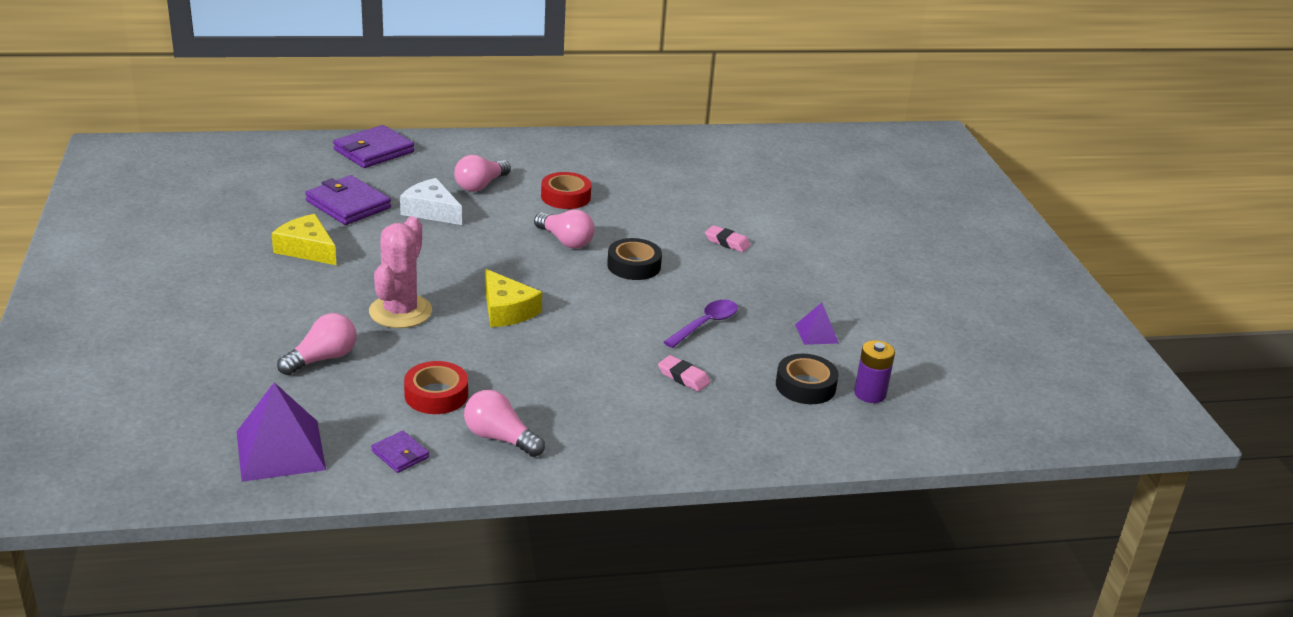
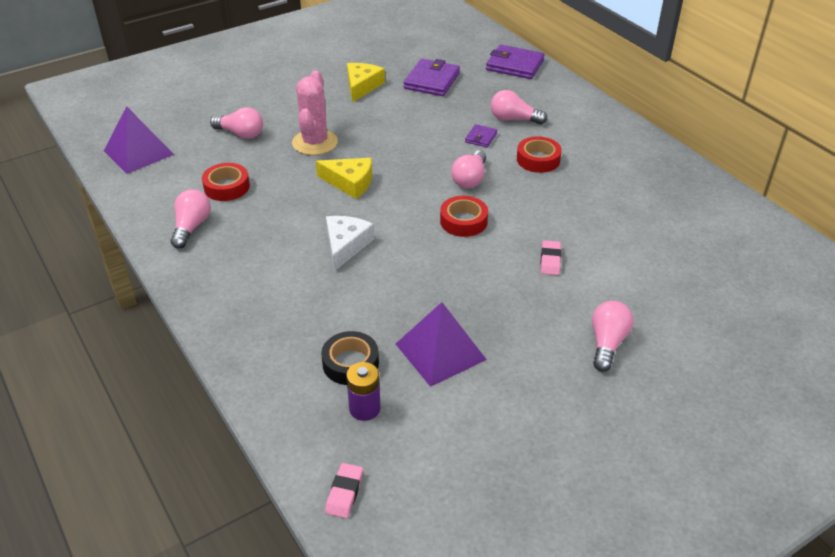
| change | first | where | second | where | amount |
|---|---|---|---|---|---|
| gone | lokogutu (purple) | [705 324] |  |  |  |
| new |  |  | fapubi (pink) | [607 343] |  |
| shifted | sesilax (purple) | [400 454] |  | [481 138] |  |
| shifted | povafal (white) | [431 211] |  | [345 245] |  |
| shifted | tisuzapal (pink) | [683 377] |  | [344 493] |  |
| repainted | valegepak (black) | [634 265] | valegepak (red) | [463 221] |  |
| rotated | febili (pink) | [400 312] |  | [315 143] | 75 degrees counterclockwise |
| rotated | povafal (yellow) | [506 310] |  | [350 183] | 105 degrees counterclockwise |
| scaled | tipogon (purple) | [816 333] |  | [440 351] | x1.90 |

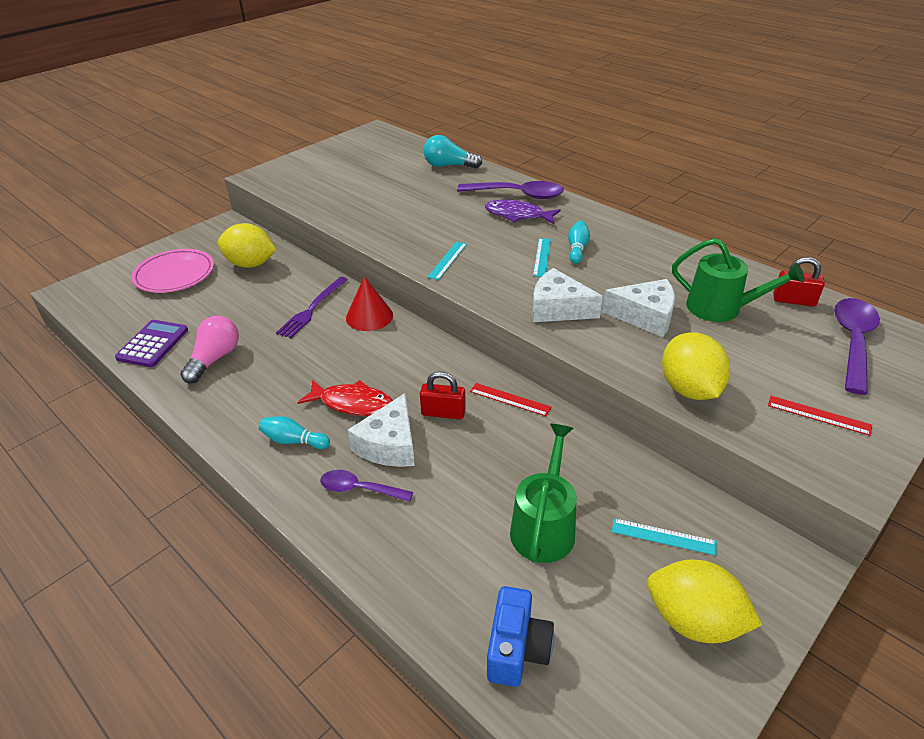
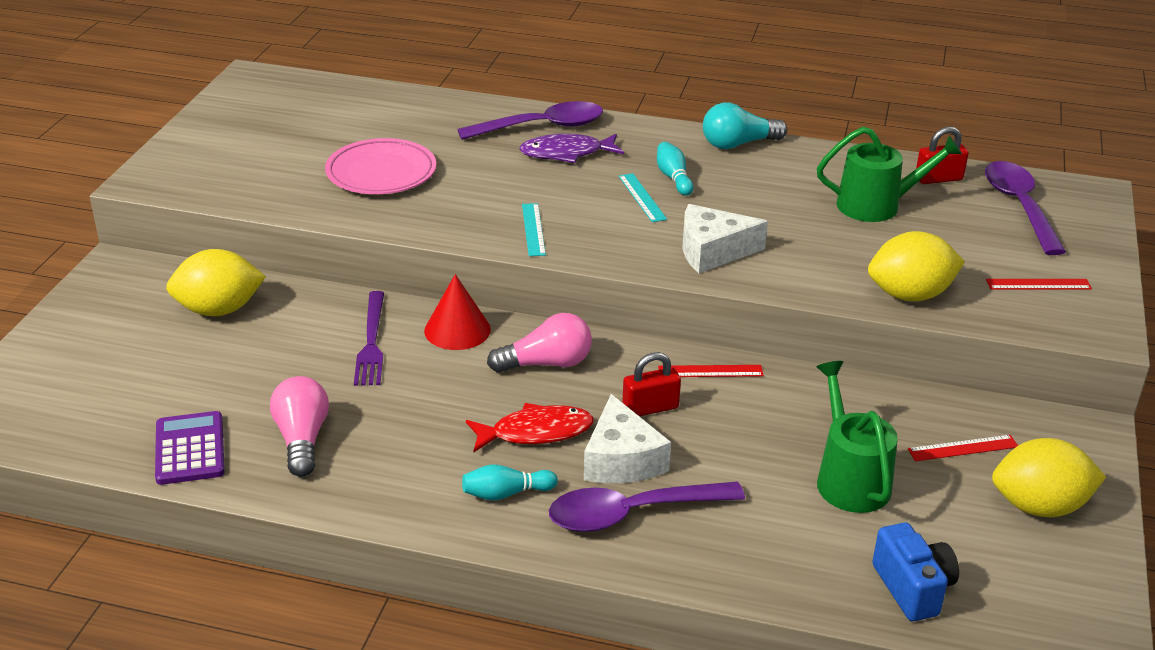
| change | first | where | second | where | amount |
|---|---|---|---|---|---|
| gone | povafal (white) | [645 316] |  |  |  |
| new |  |  | fapubi (pink) | [546 363] |  |
| shifted | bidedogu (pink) | [175 275] |  | [381 173] |  |
| shifted | fapubi (turquoise) | [449 166] |  | [738 144] |  |
| repainted | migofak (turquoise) | [663 537] | migofak (red) | [963 448] |  |
| rotated | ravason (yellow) | [689 389] |  | [910 295] | 60 degrees counterclockwise |
| scaled | lokogutu (purple) | [359 489] |  | [631 513] | x1.69 |

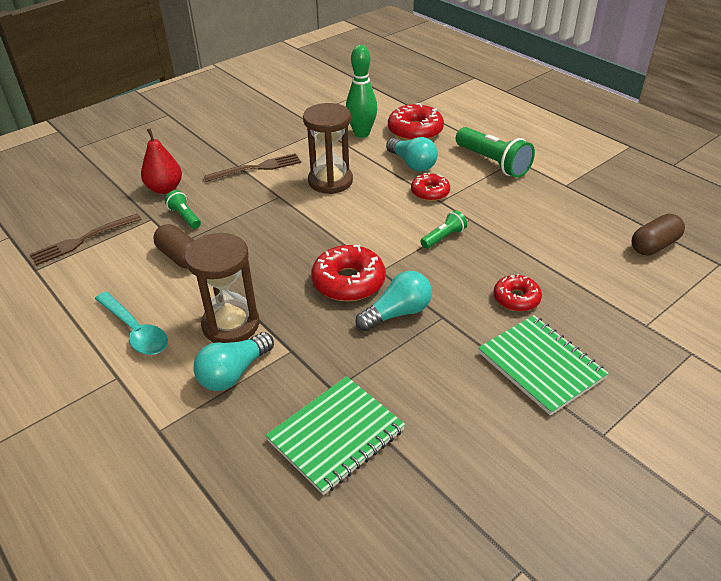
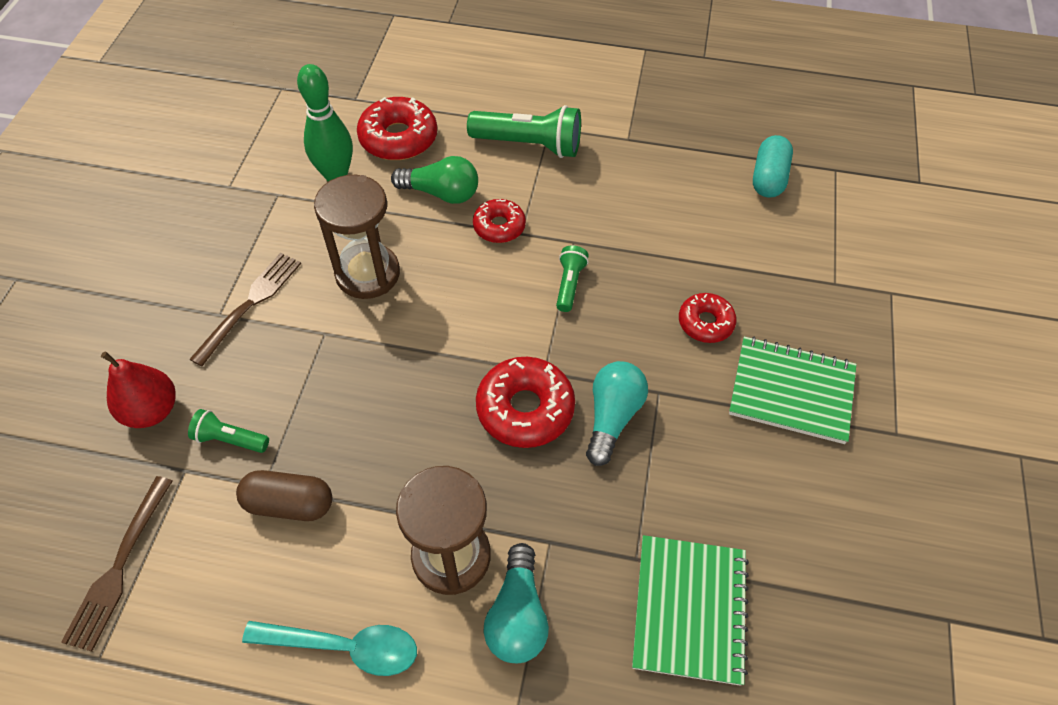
| change | first | where | second | where | amount |
|---|---|---|---|---|---|
| repainted | fapubi (turquoise) | [412 164] | fapubi (green) | [441 193] |  |
| repainted | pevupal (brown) | [654 245] | pevupal (turquoise) | [768 178] |  |

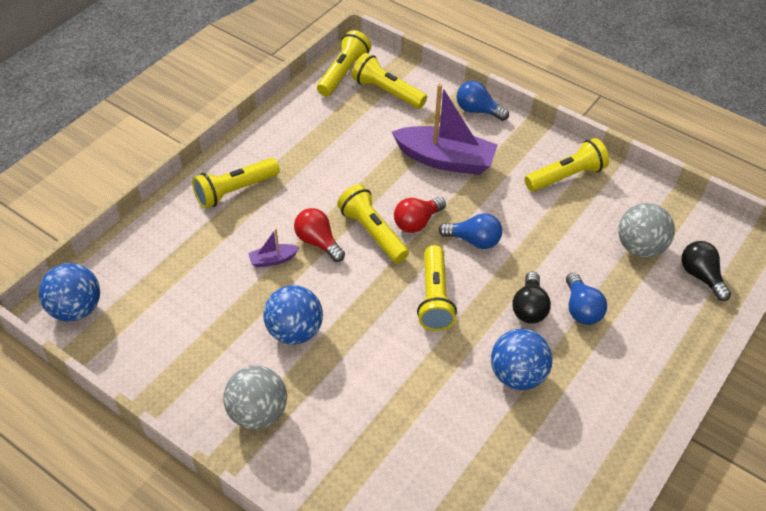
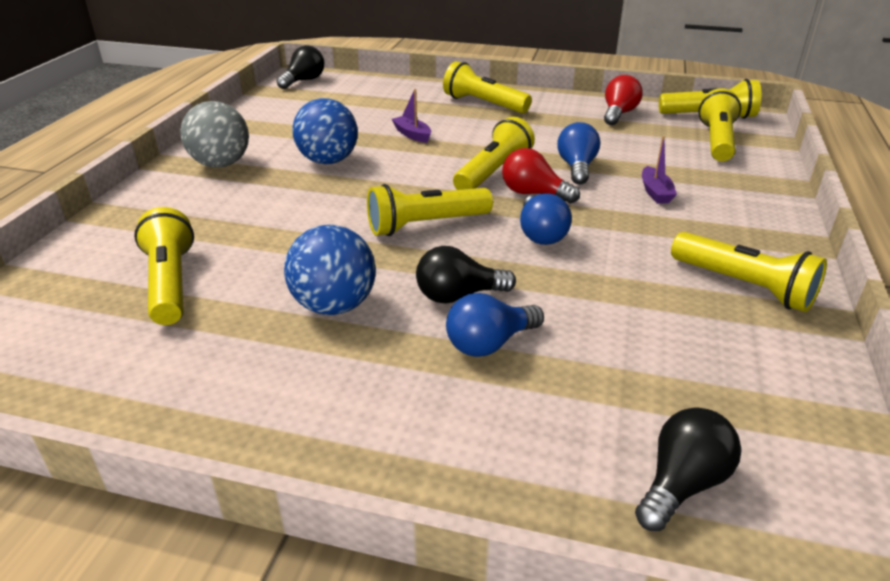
| change | first | where | second | where | amount |
|---|---|---|---|---|---|
| gone | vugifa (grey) | [640 247] |  |  |  |
| new |  |  | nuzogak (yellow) | [170 283] |  |
| shifted | fapubi (red) | [318 242] |  | [618 114] |  |
| shifted | fapubi (blue) | [477 111] |  | [576 167] |  |
| swapped | vugifa (blue) | [76 309] | fapubi (black) | [304 81] |  |
| scaled | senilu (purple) | [445 160] |  | [655 192] | x0.44 |

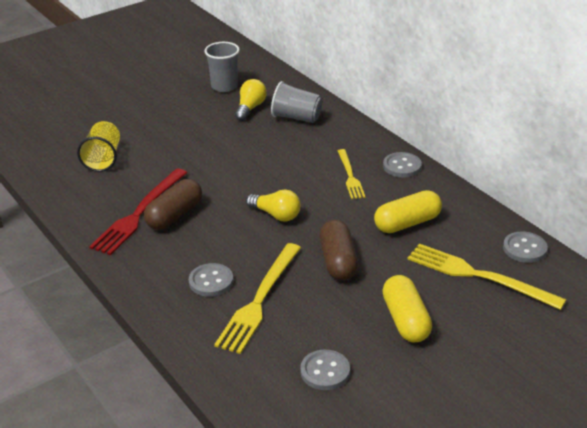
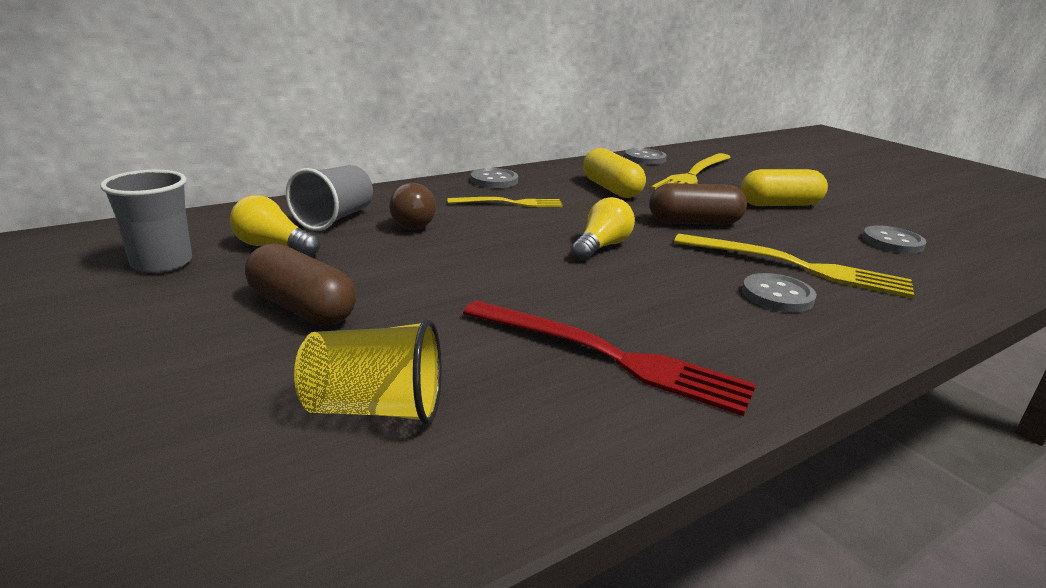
| change | first | where | second | where | amount |
|---|---|---|---|---|---|
| new |  |  | fapubi (brown) | [414 222] |  |
| shifted | pevupal (brown) | [174 215] |  | [302 308] |  |

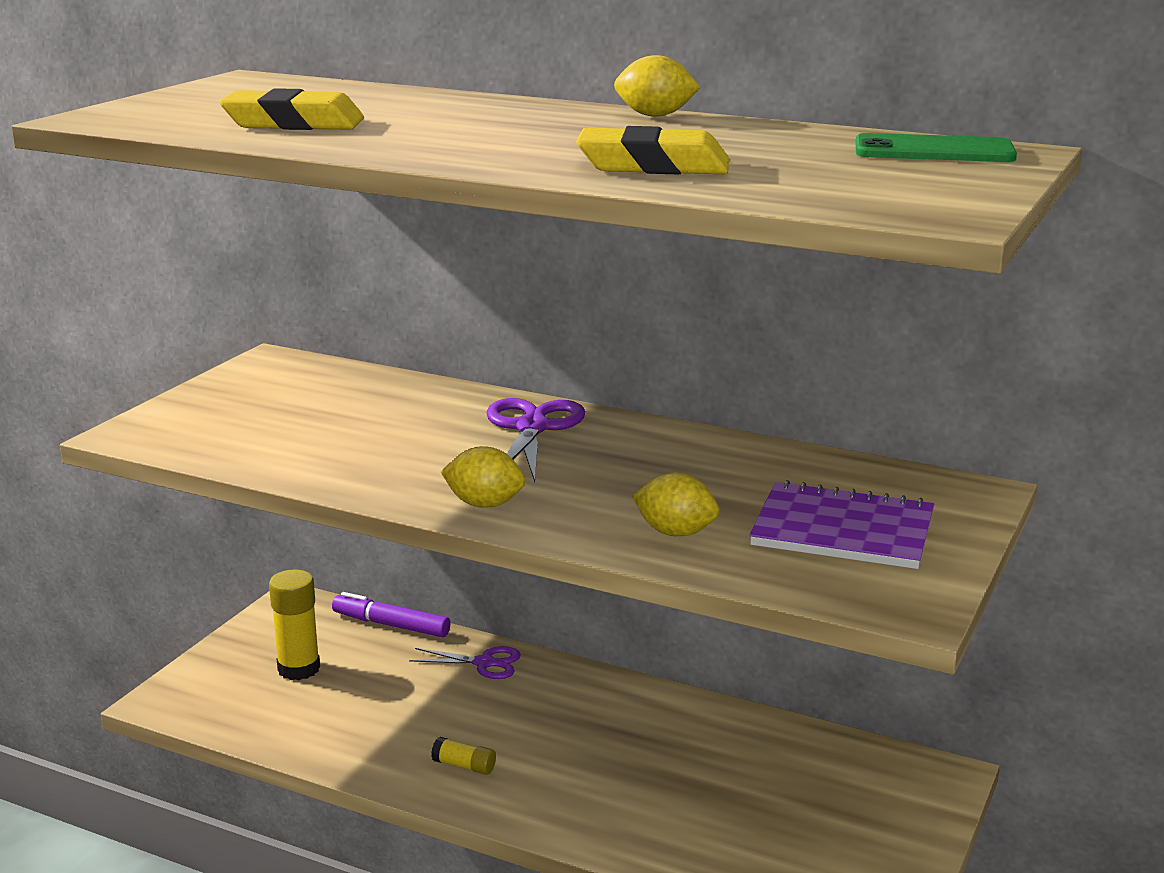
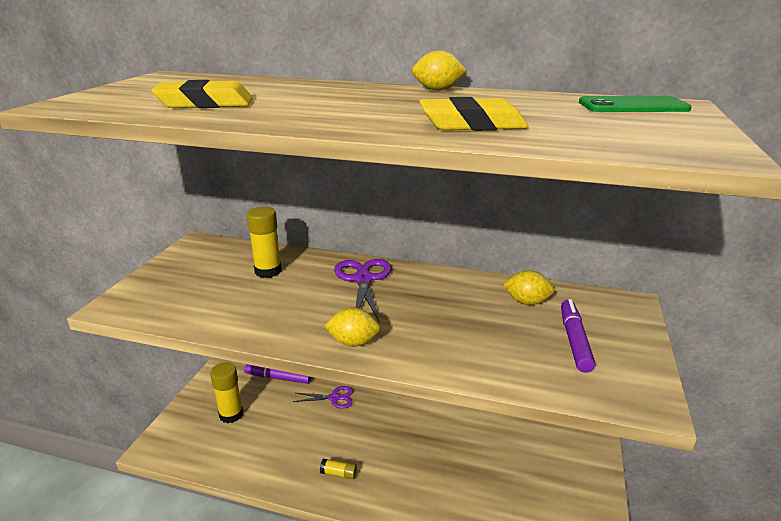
| change | first | where | second | where | amount |
|---|---|---|---|---|---|
| new |  |  | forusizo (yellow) | [268 271] |  |
| shifted | ravason (yellow) | [675 532] |  | [526 302] |  |
| swapped | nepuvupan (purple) | [843 530] | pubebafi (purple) | [574 341] |  |

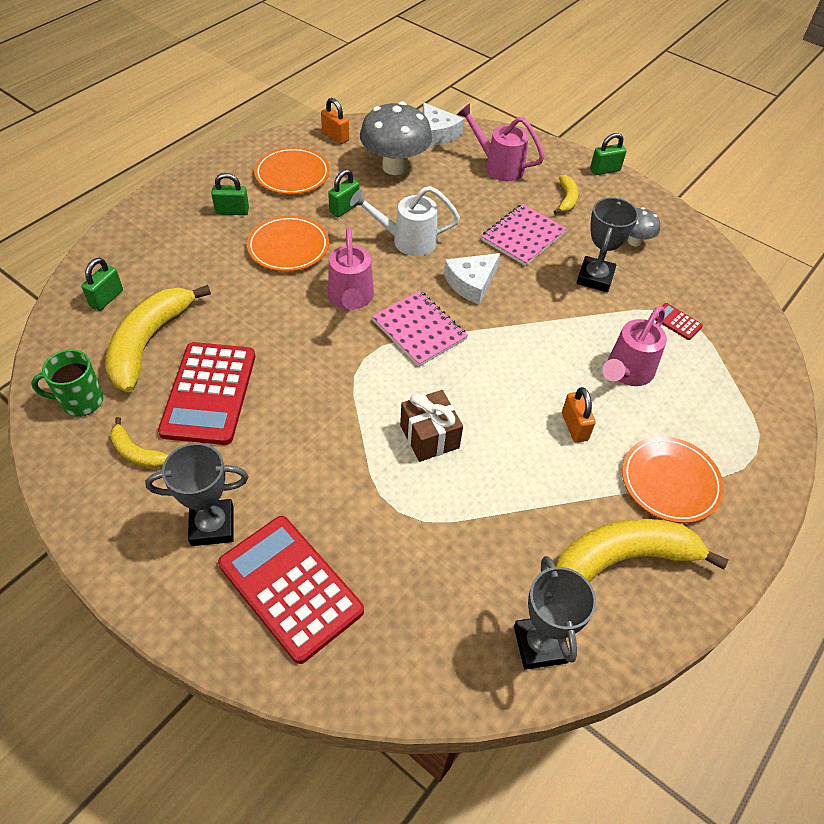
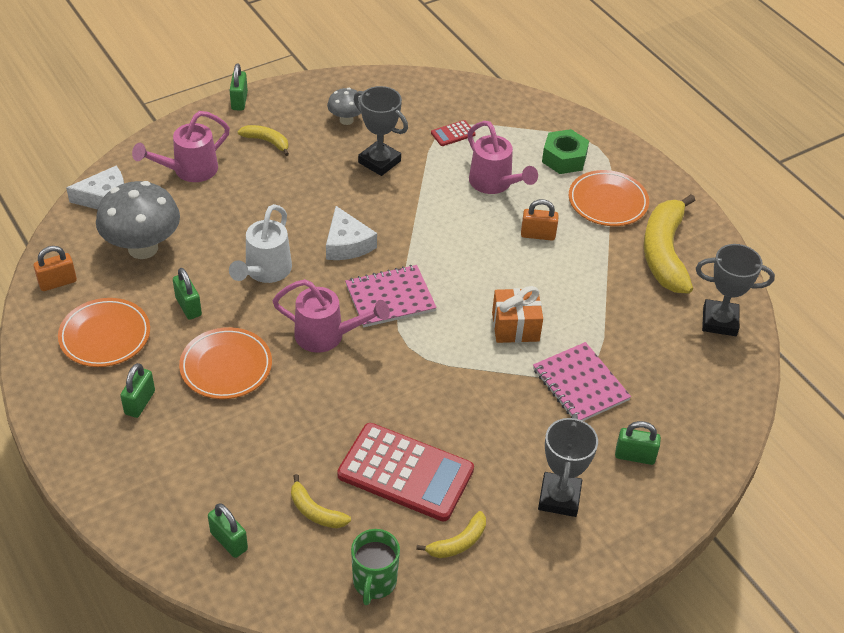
| change | first | where | second | where | amount |
|---|---|---|---|---|---|
| new |  |  | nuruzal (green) | [564 158] |  |
| shifted | nepuvupan (pink) | [523 236] |  | [580 384] |  |
| swapped | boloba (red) | [290 587] | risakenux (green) | [634 456] |  |
| repainted | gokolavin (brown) | [429 436] | gokolavin (orange) | [515 327] |  |
| scaled | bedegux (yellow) | [149 343] |  | [315 511] | x0.48 |

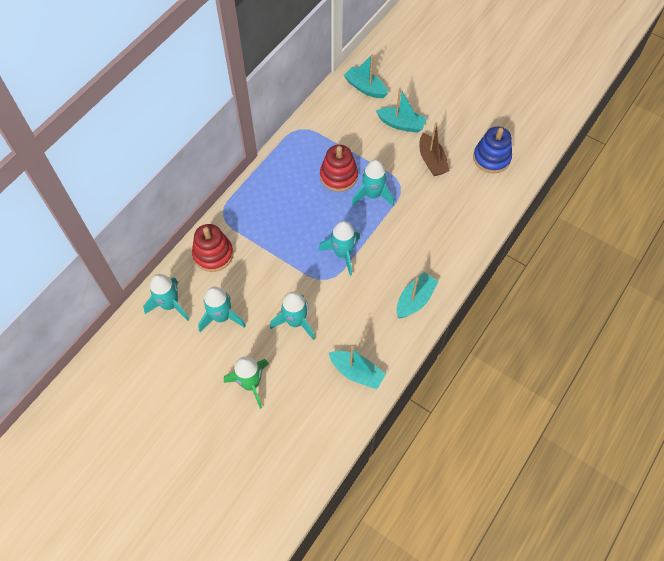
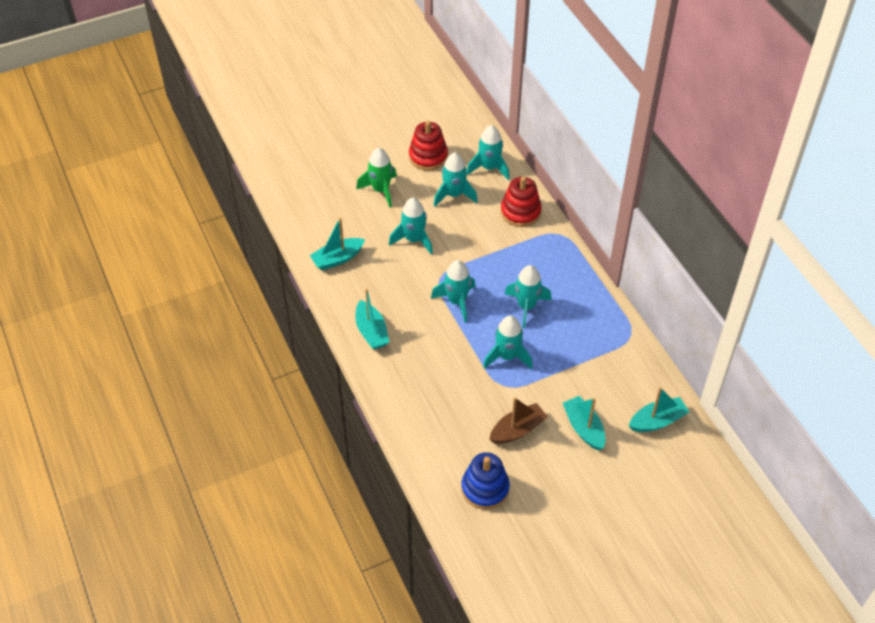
| change | first | where | second | where | amount |
|---|---|---|---|---|---|
| new |  |  | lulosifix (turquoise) | [526 306] |  |
| shifted | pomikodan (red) | [338 176] |  | [428 156] |  |
| rotated | senilu (turquoise) | [401 124] |  | [584 428] | 105 degrees clockwise |
| rotated | senilu (brown) | [431 160] |  | [517 430] | 135 degrees clockwise |

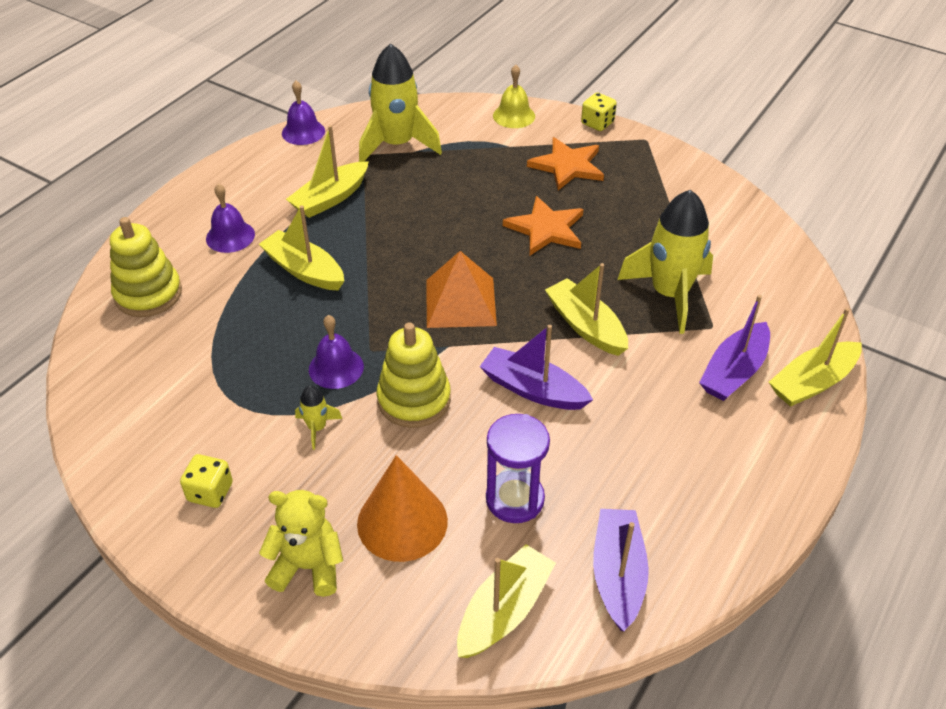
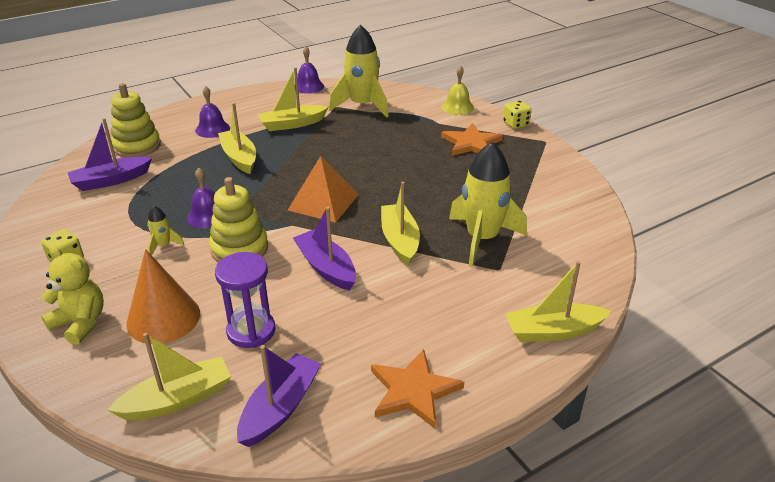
| change | first | where | second | where | amount |
|---|---|---|---|---|---|
| shifted | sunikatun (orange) | [546 229] |  | [413 391] |  |
| shifted | senilu (purple) | [734 372] |  | [111 180] |  |

